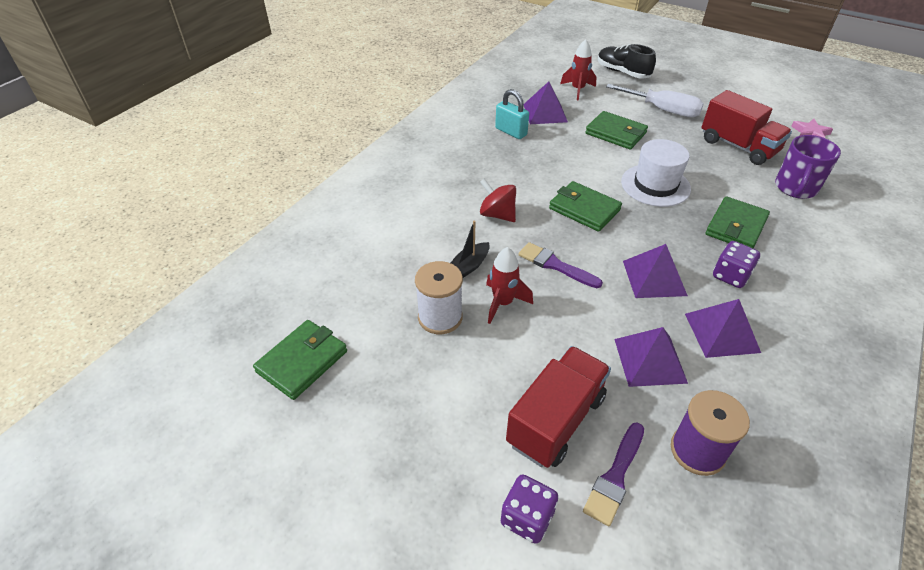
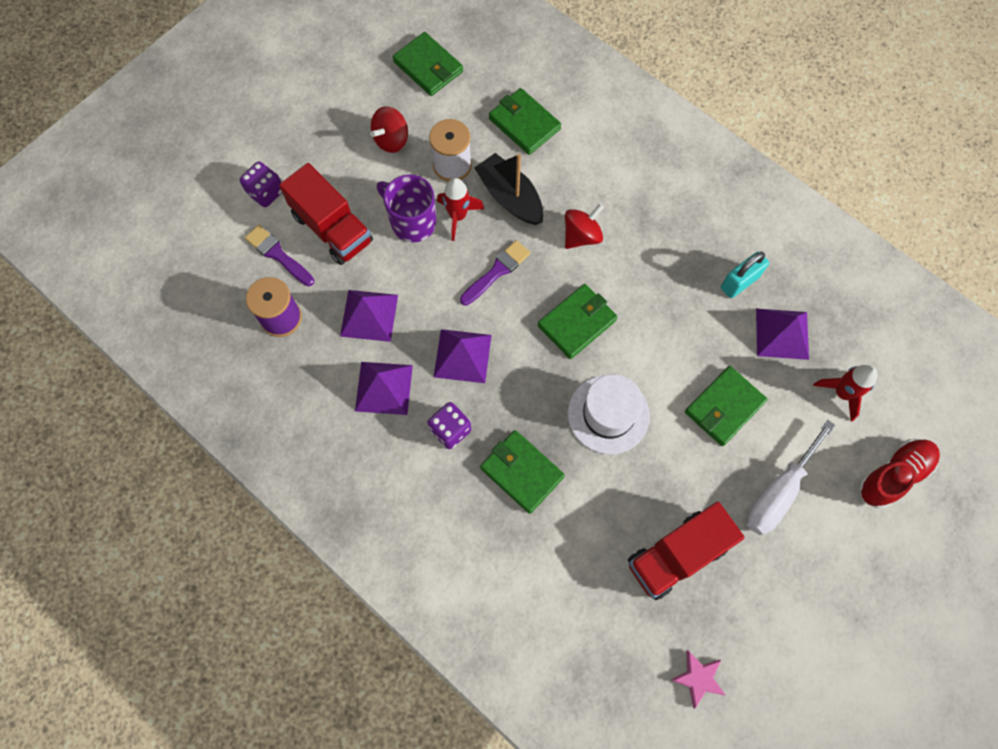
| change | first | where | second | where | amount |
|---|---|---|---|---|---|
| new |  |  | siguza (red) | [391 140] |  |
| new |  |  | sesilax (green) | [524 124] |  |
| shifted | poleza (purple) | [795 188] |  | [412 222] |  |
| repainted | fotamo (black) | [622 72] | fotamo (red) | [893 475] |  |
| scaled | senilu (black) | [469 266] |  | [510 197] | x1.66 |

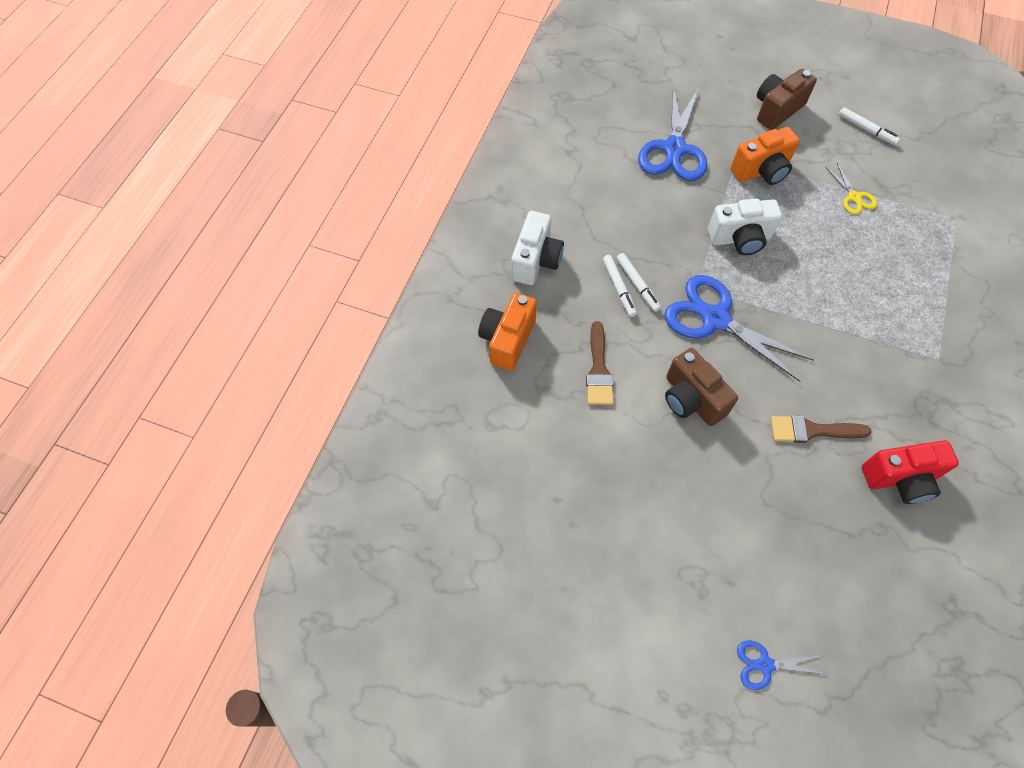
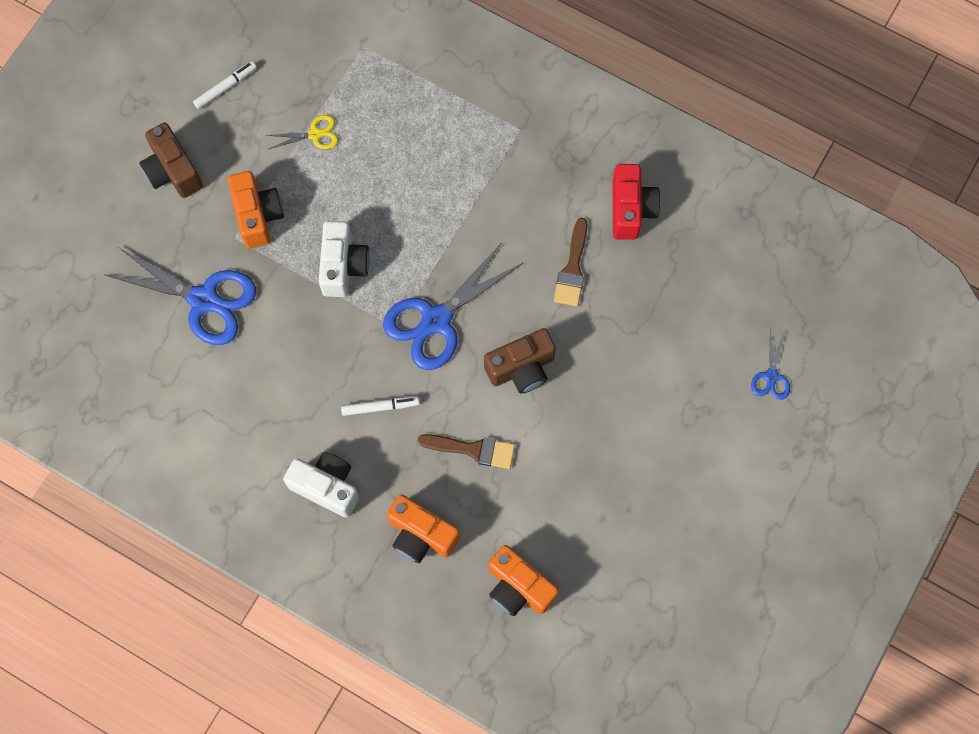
| change | first | where | second | where | amount |
|---|---|---|---|---|---|
| gone | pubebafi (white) | [637 285] |  |  |  |
| new |  |  | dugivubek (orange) | [518 587] |  |

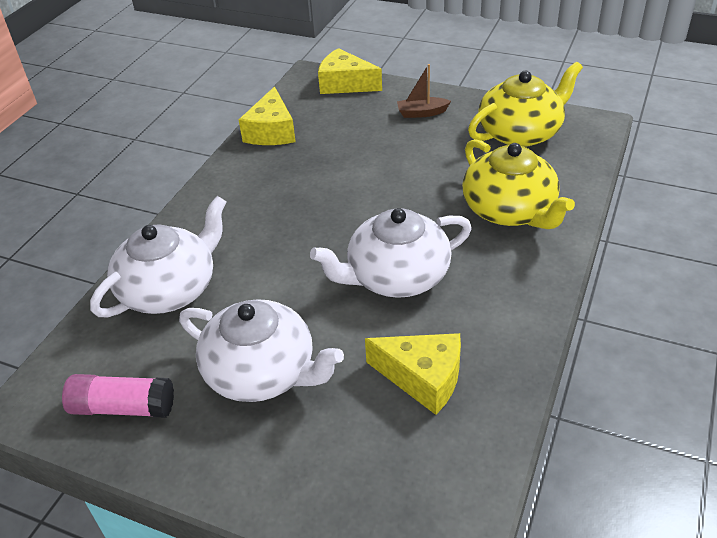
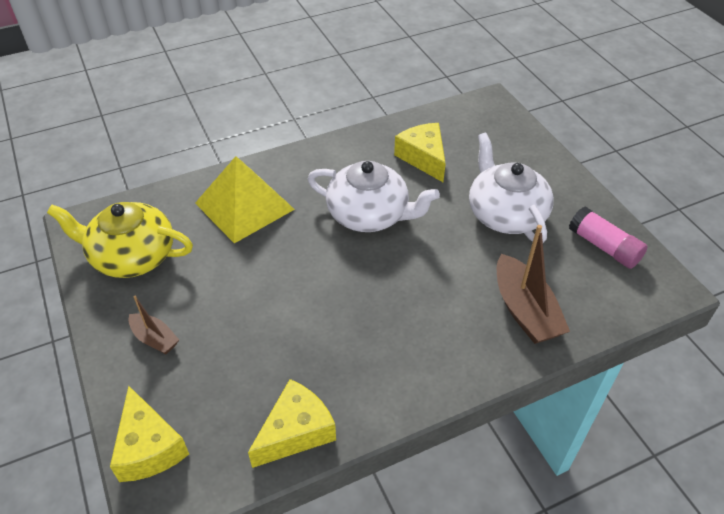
| change | first | where | second | where | amount |
|---|---|---|---|---|---|
| swapped | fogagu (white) | [170 289] | senilu (brown) | [524 310] |  |
| swapped | fogagu (yellow) | [510 210] | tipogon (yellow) | [244 206] |  |

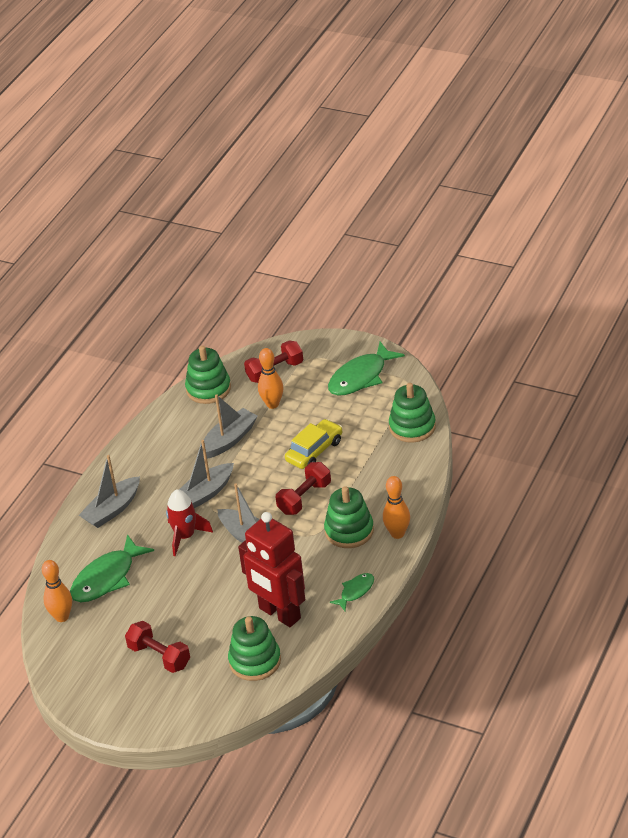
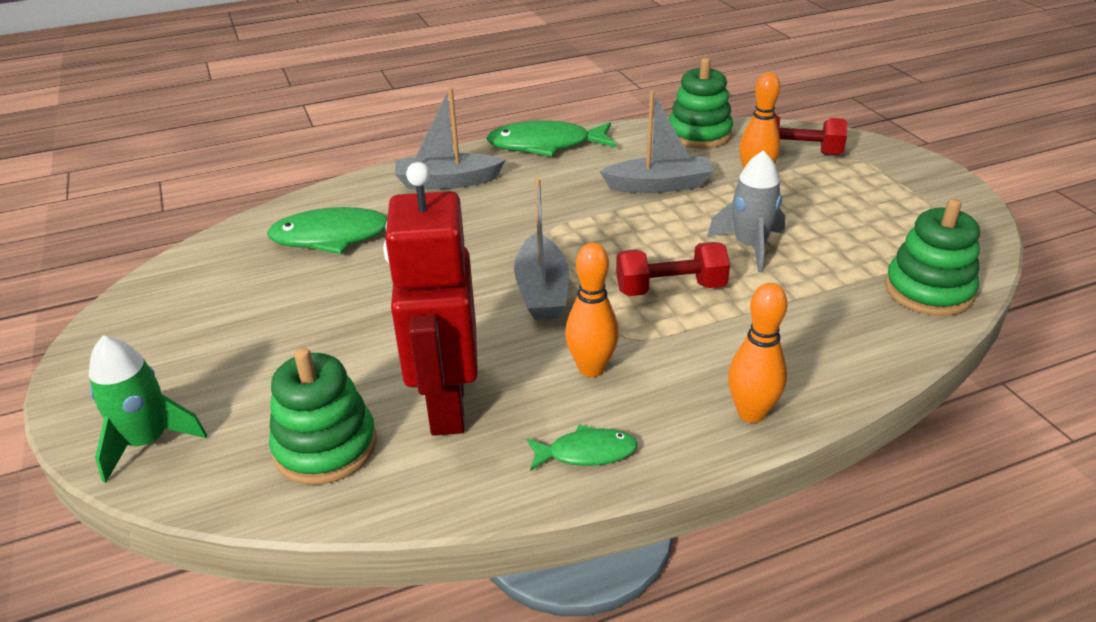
| change | first | where | second | where | amount |
|---|---|---|---|---|---|
| gone | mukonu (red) | [159 656] |  |  |  |
| gone | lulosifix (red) | [185 536] |  |  |  |
| gone | senilu (grey) | [204 494] |  |  |  |
| gone | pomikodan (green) | [349 531] |  |  |  |
| new |  |  | lulosifix (green) | [148 441] |  |
| shifted | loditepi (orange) | [62 617] |  | [591 368] |  |
| shifted | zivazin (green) | [360 377] |  | [545 145] |  |
| swapped | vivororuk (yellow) | [314 451] | lulosifix (grey) | [750 246] |  |

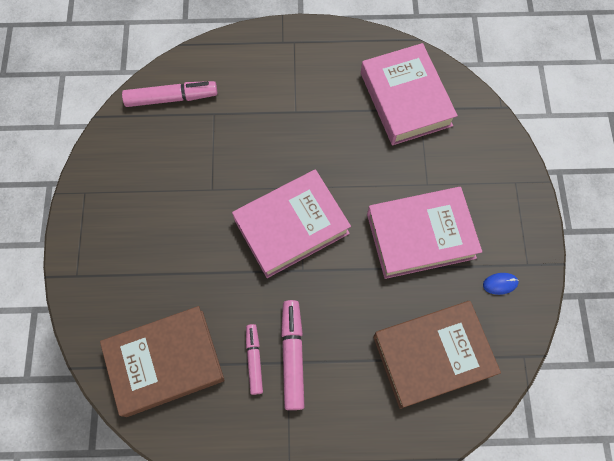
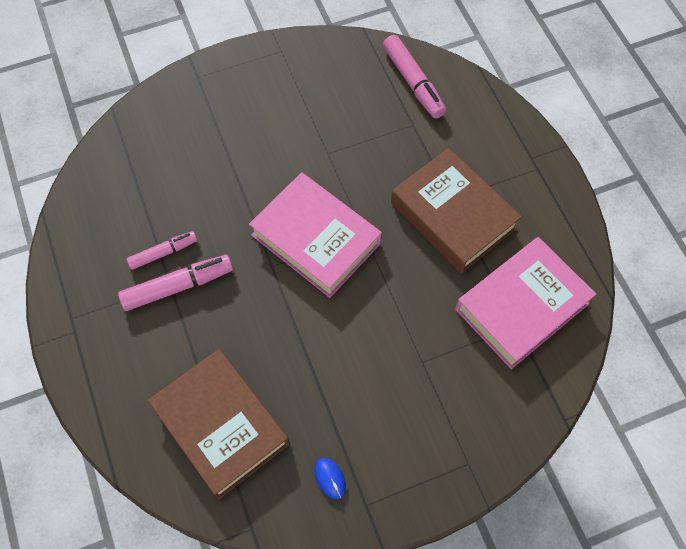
| change | first | where | second | where | amount |
|---|---|---|---|---|---|
| gone | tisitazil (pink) | [420 235] |  |  |  |
| shifted | tisitazil (brown) | [165 362] |  | [453 215] |  |

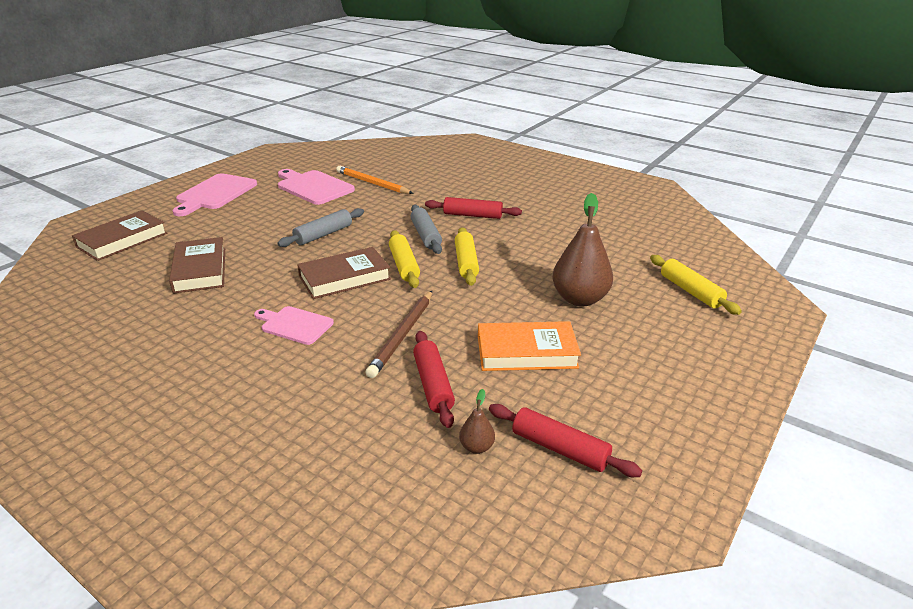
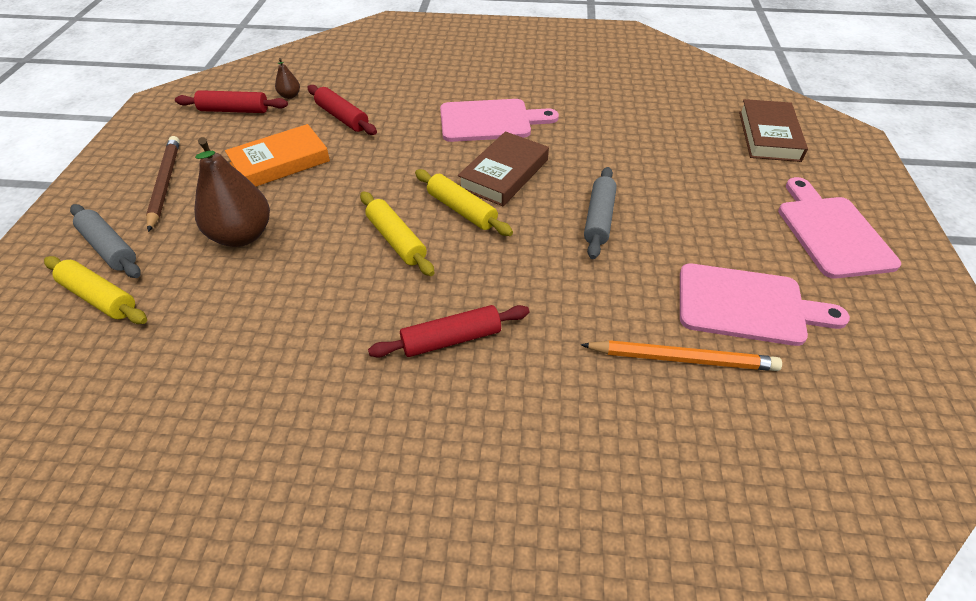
| change | first | where | second | where | amount |
|---|---|---|---|---|---|
| gone | tisitazil (brown) | [200 270] |  |  |  |
| shifted | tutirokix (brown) | [402 335] |  | [165 184] |  |
| shifted | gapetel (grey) | [425 235] |  | [109 248] |  |
| scaled | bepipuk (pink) | [294 325] |  | [490 121] | x1.61 |

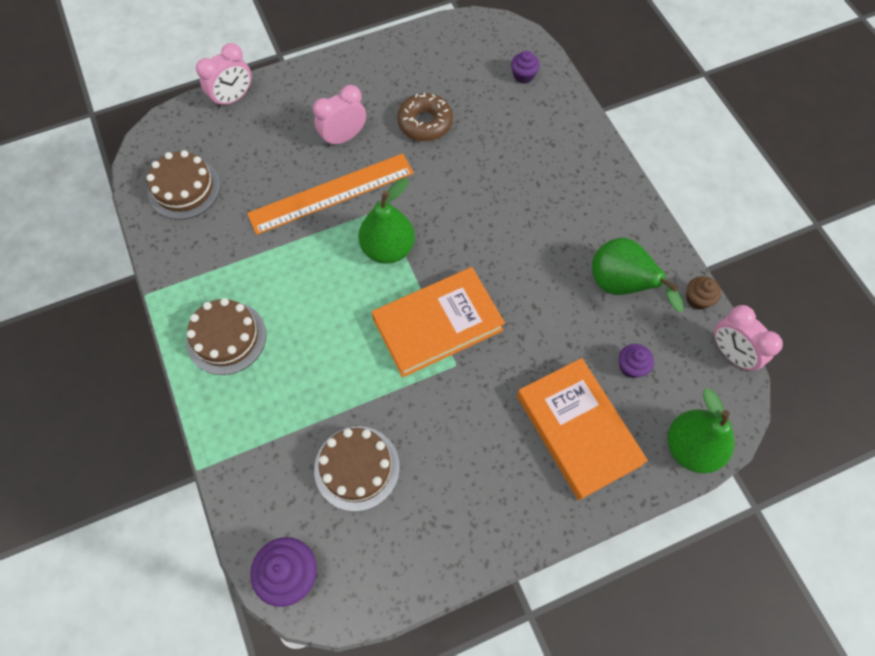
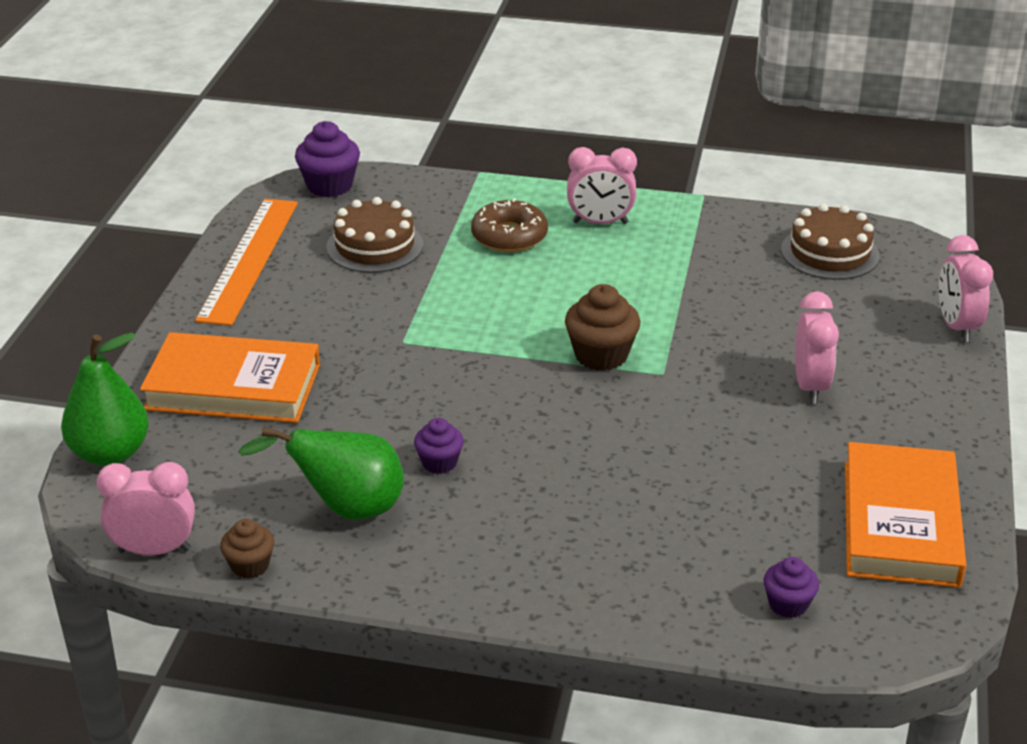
| change | first | where | second | where | amount |
|---|---|---|---|---|---|
| shifted | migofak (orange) | [331 193] |  | [249 260] |  |
| shifted | tisitazil (orange) | [438 324] |  | [900 523] |  |
| shifted | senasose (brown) | [425 123] |  | [509 236] |  |
| shifted | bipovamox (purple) | [631 367] |  | [439 463] |  |
| swapped | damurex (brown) | [226 337] | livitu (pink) | [600 223] |  |
| swapped | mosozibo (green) | [388 248] | bipovamox (brown) | [601 355] |  |

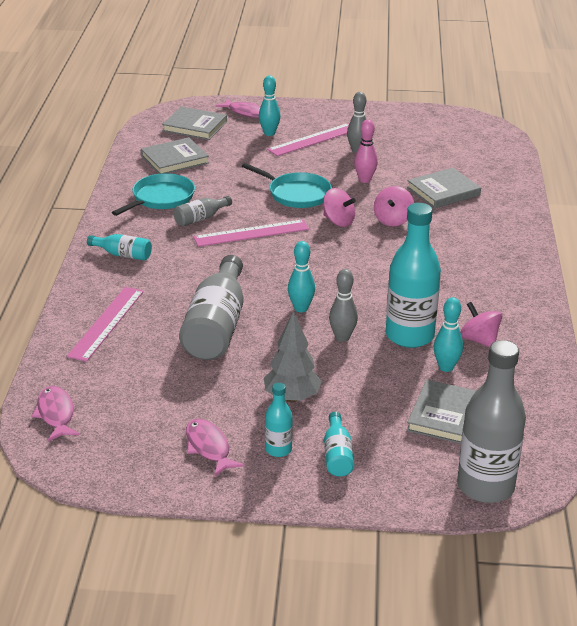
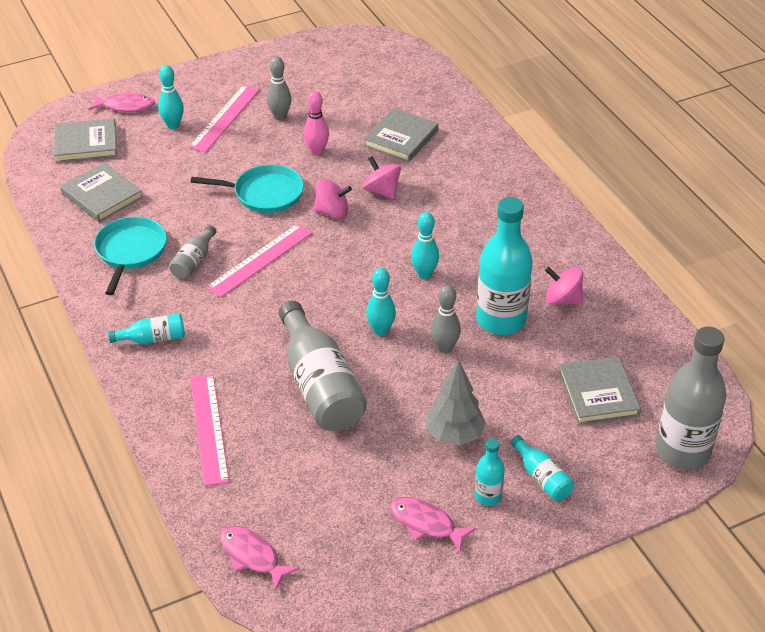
| change | first | where | second | where | amount |
|---|---|---|---|---|---|
| shifted | loditepi (turquoise) | [446 367] |  | [424 274] |  |
| rotated | tisitazil (grey) | [175 159] |  | [102 195] | 75 degrees counterclockwise |
| rotated | siguza (pink) | [392 220] |  | [381 191] | 150 degrees clockwise |

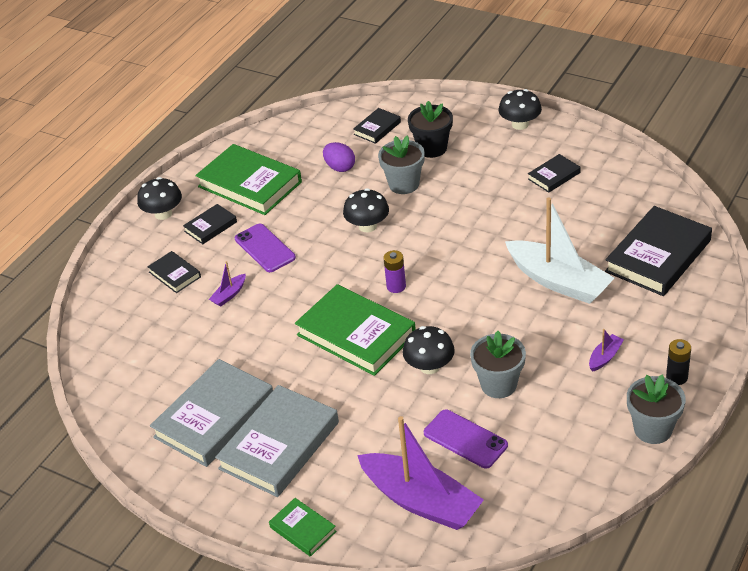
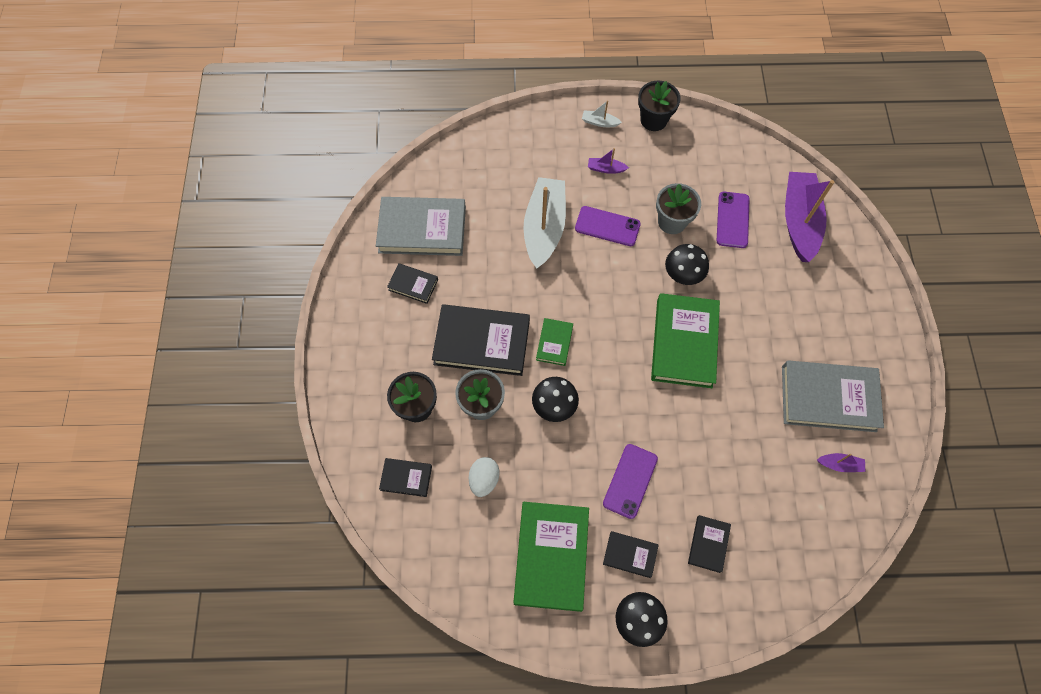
| change | first | where | second | where | amount |
|---|---|---|---|---|---|
| gone | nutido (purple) | [396 286] |  |  |  |
| gone | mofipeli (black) | [520 124] |  |  |  |
| new |  |  | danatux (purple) | [607 226] |  |
| shifted | senilu (purple) | [229 295] |  | [839 464] |  |
| shifted | tisitazil (grey) | [279 445] |  | [422 229] |  |
| shifted | tisitazil (green) | [303 529] |  | [554 343] |  |
| shifted | tisitazil (black) | [658 256] |  | [482 342] |  |
| swapped | nutido (black) | [676 377] | senilu (white) | [599 122] |  |
| repainted | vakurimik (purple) | [340 167] | vakurimik (white) | [484 479] |  |
| repainted | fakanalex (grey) | [653 429] | fakanalex (black) | [653 120] |  |

